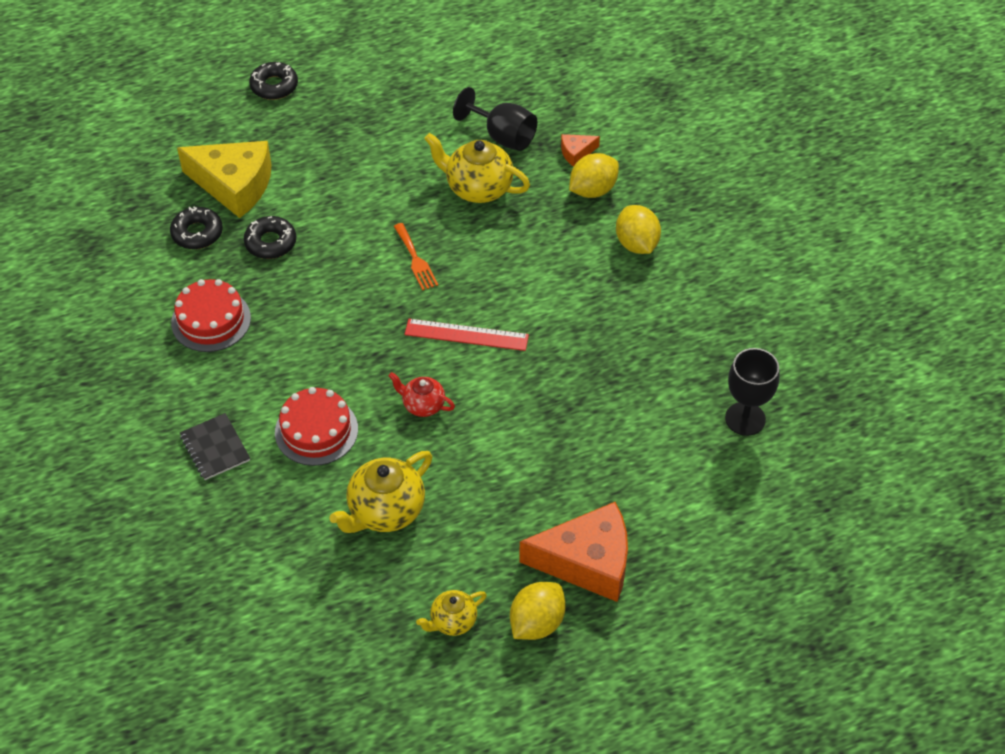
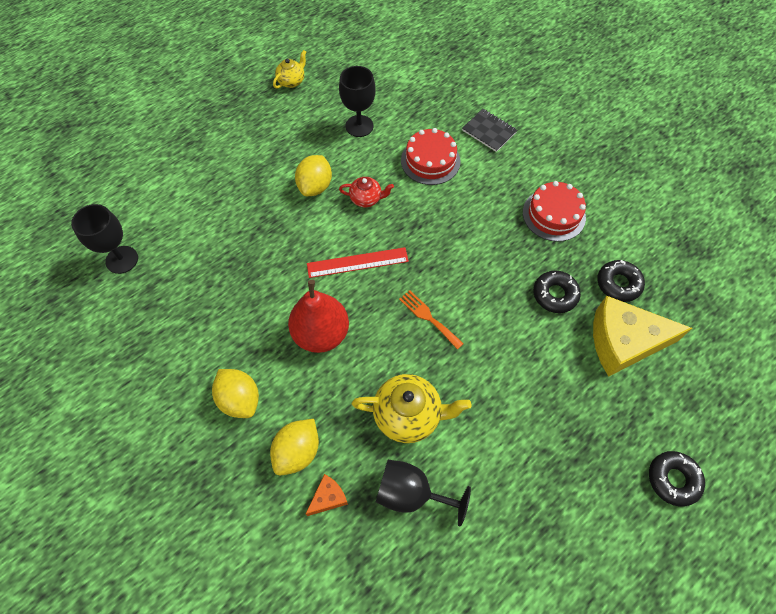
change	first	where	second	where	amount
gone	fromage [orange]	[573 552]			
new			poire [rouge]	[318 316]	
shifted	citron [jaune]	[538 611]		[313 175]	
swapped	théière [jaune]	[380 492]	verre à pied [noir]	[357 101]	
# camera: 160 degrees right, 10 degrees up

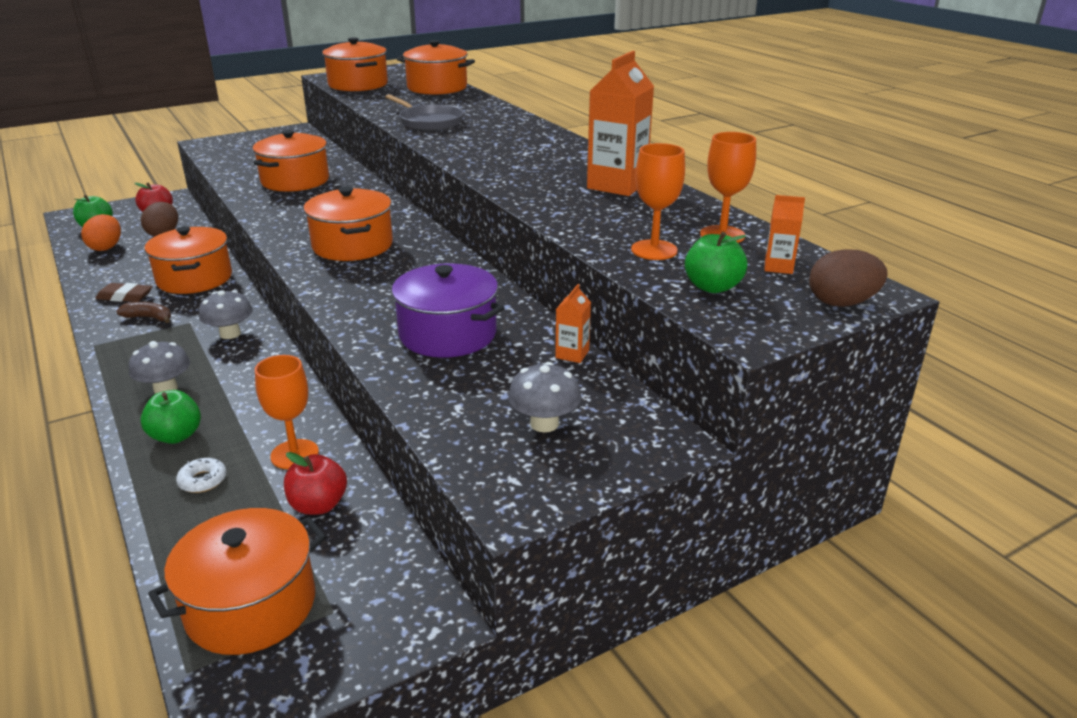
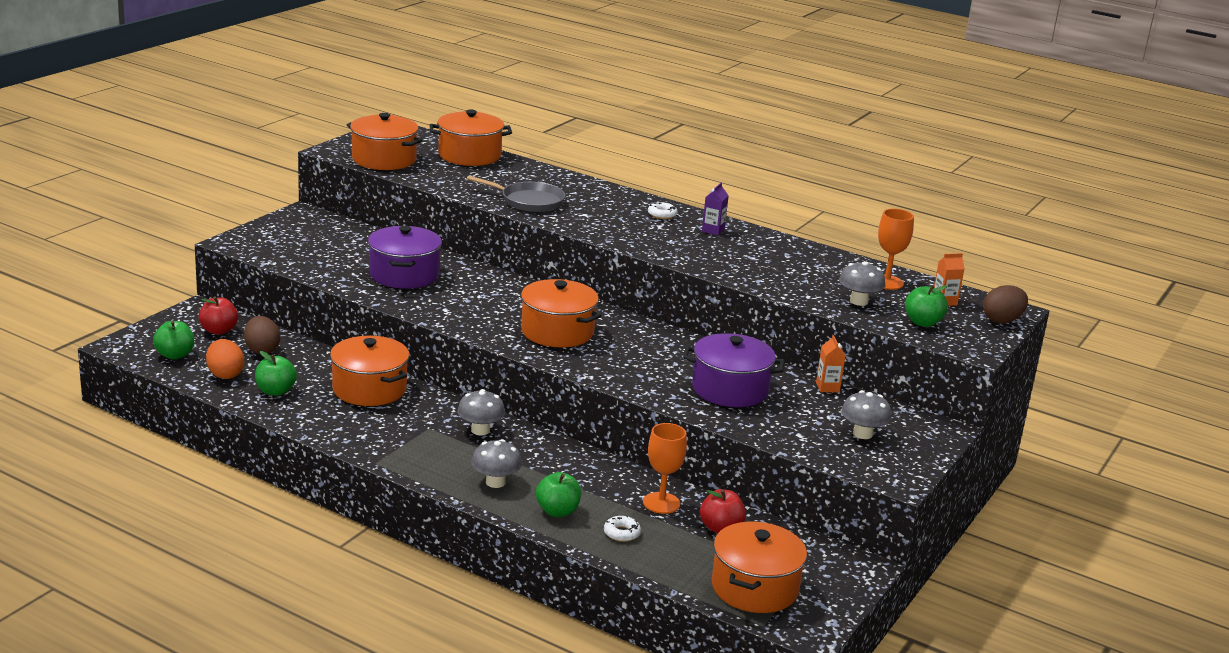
change	first	where	second	where	amount
gone	gomme [marron]	[124 292]			
gone	banane [marron]	[143 312]			
gone	brique de lait [orange]	[620 123]			
new			pomme [vert]	[276 373]	
new			beignet [blanc]	[663 210]	
new			brique de lait [violet]	[715 209]	
swapped	verre à pied [orange]	[658 201]	champignon [gris]	[862 283]	
repainted	marmite [orange]	[291 161]	marmite [violet]	[405 257]	
# camera: 30 degrees left, 5 degrees down

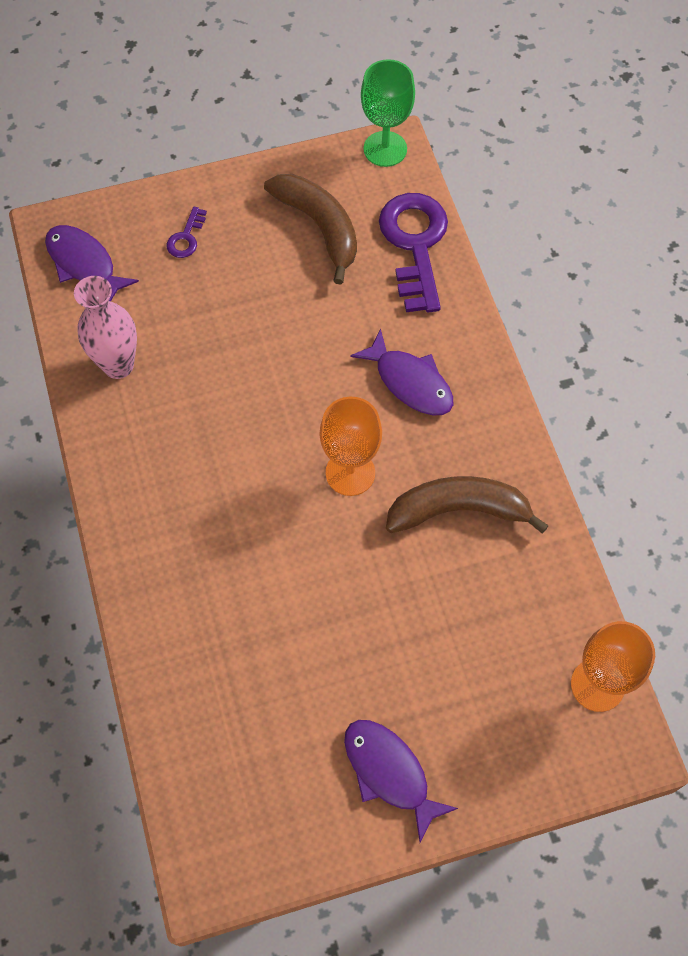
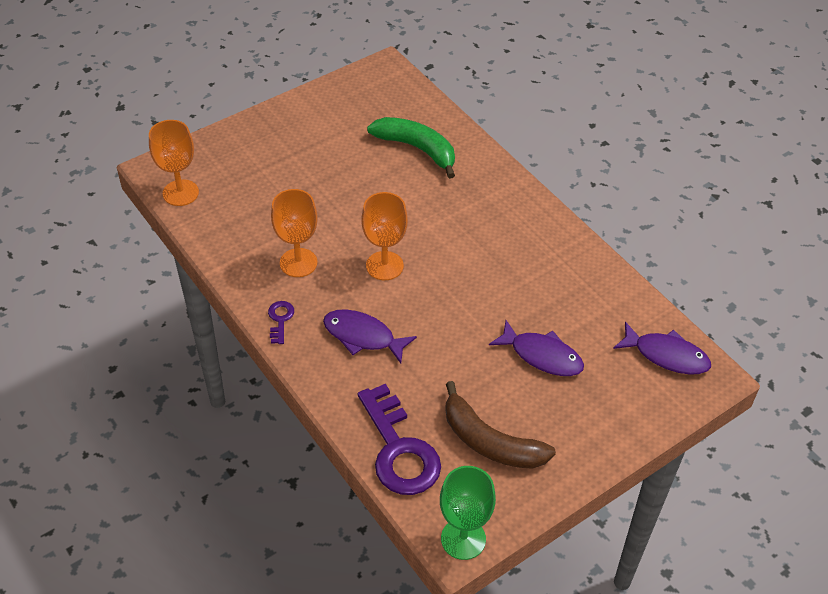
change	first	where	second	where	amount
gone	vase [rose]	[105 327]			
new			banane [vert]	[411 148]	
shifted	clé [violet]	[187 232]		[281 322]	
shifted	poisson [violet]	[401 781]		[536 348]	
swapped	banane [marron]	[467 504]	verre à pied [orange]	[294 233]	
# camera: 160 degrees right, 15 degrees down

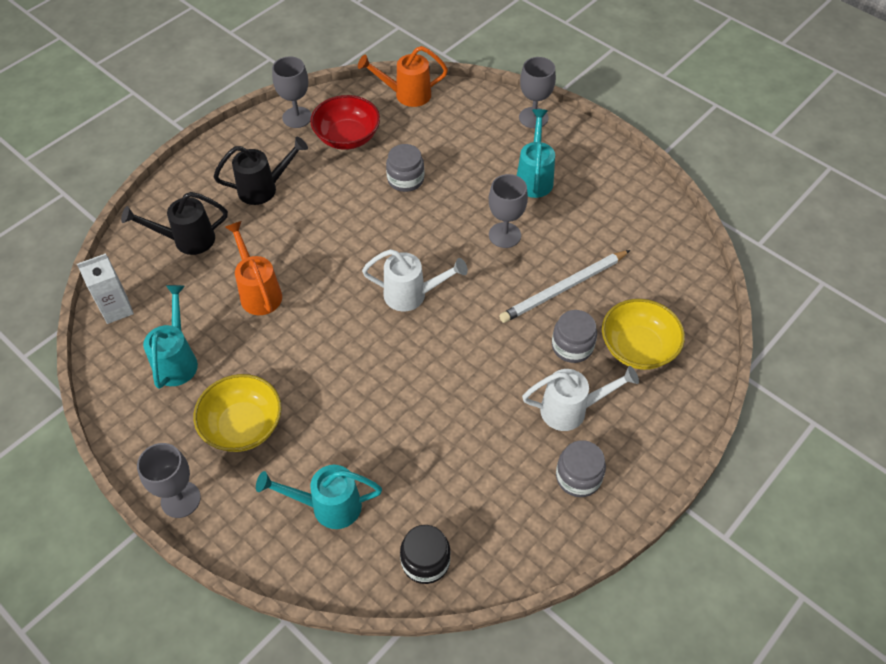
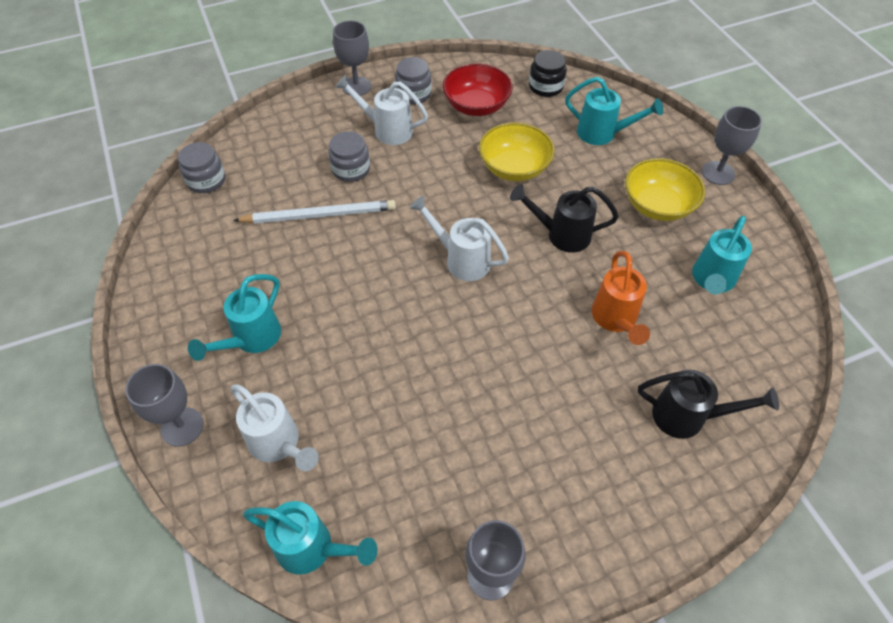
change	first	where	second	where	amount
gone	brique de lait [blanc]	[105 288]			
new			arrosoir [blanc]	[275 427]	
shifted	arrosoir [noir]	[261 171]		[564 218]	
shifted	bol [rouge]	[345 122]		[478 90]	
shifted	bocal [gris]	[405 168]		[201 167]	
shifted	verre à pied [gris]	[508 211]		[352 58]	
shifted	bol [jaune]	[643 334]		[517 152]	
repainted	arrosoir [orange]	[403 76]	arrosoir [turquoise]	[310 537]	
# camera: 155 degrees left, 0 degrees up

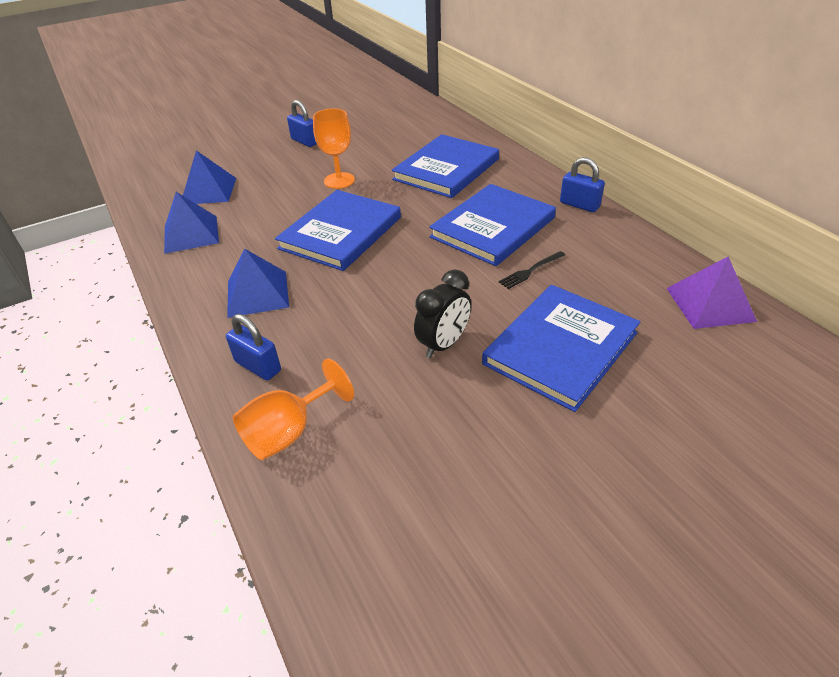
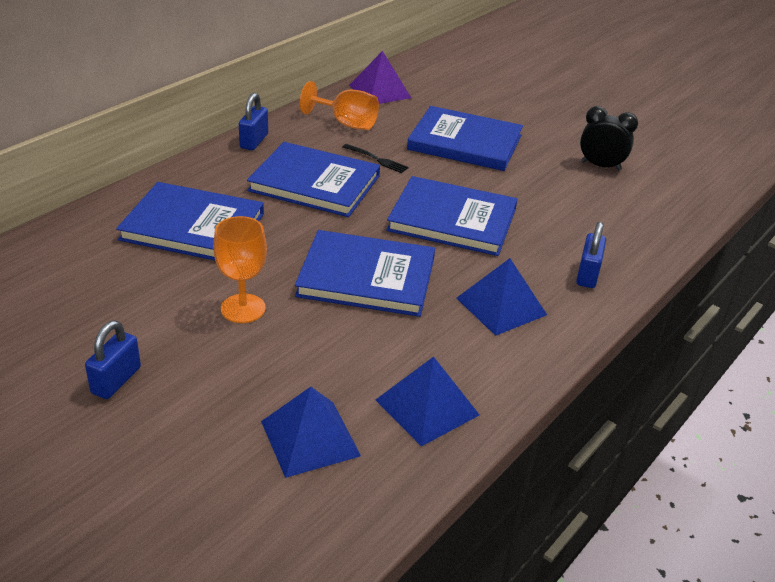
change	first	where	second	where	amount
new			livre [bleu]	[451 216]	
shifted	verre à pied [orange]	[293 409]		[339 105]	
shifted	réveil [noir]	[442 313]		[609 138]	
# camera: 115 degrees left, 5 degrees down

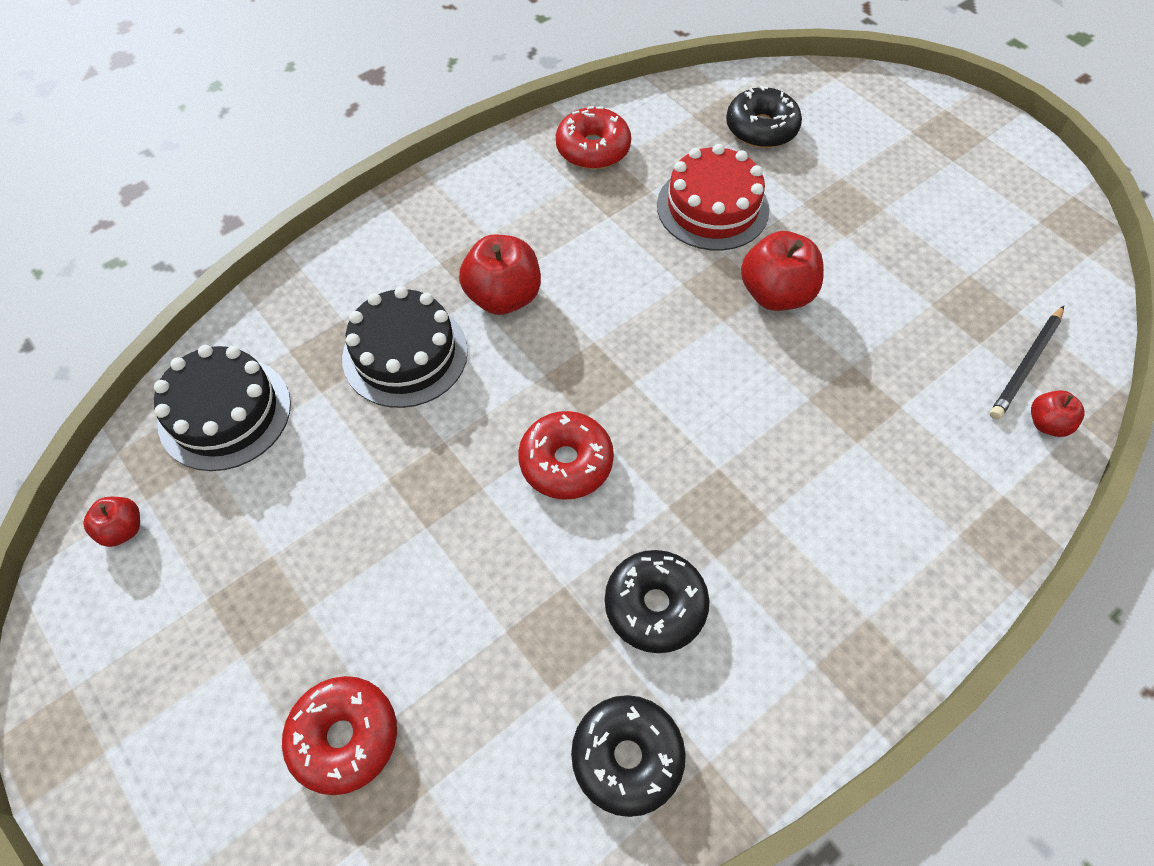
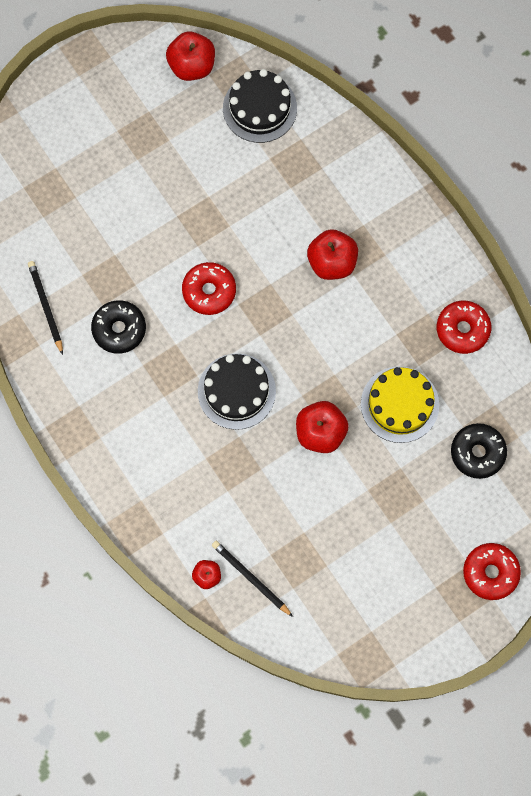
change	first	where	second	where	amount
shifted	beignet [rouge]	[339 735]		[492 571]	
shifted	gâteau [noir]	[405 347]		[237 391]	
swapped	beignet [noir]	[628 756]	crayon [noir]	[45 308]	
repainted	gâteau [rouge]	[713 197]	gâteau [jaune]	[400 404]	
scaled	pomme [rouge]	[111 522]		[190 56]	x1.83
# camera: 95 degrees right, 15 degrees up

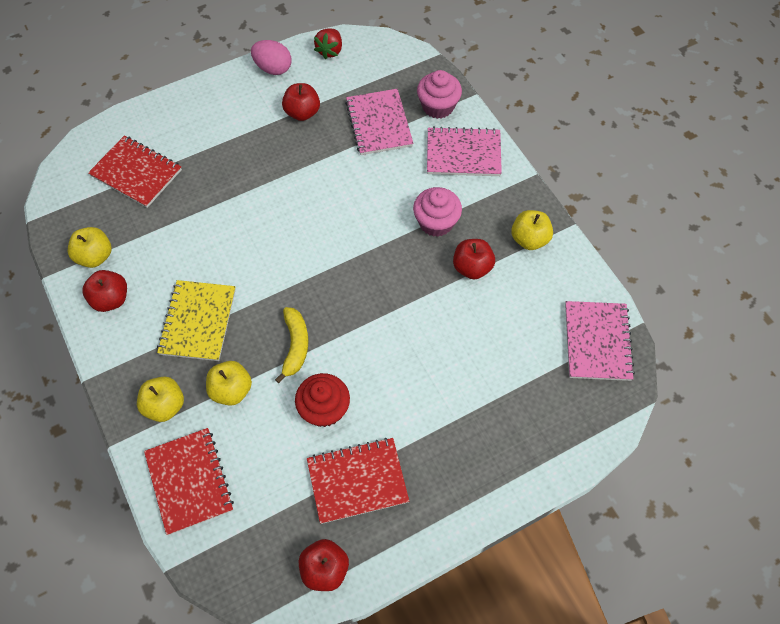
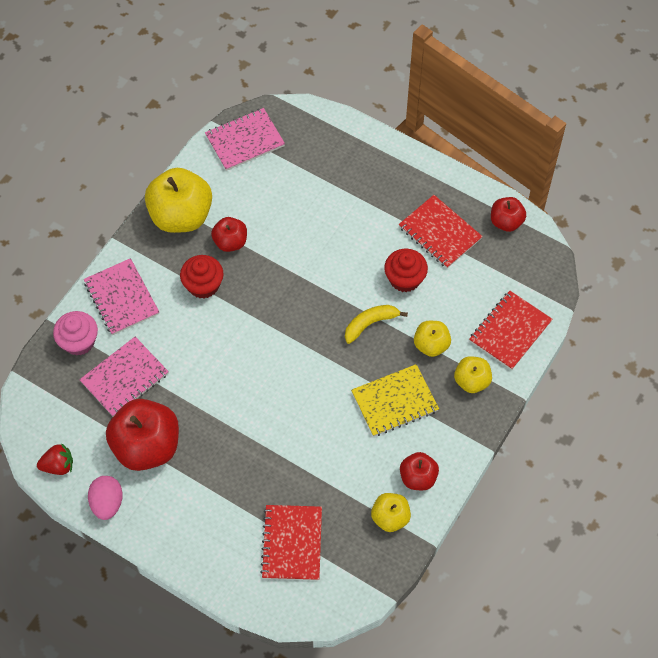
change	first	where	second	where	amount
repainted	muffin [rose]	[437 212]	muffin [rouge]	[202 277]	
scaled	pomme [rouge]	[301 102]		[142 435]	x1.87
scaled	pomme [jaune]	[532 230]		[178 200]	x1.87
# camera: 120 degrees left, 0 degrees up

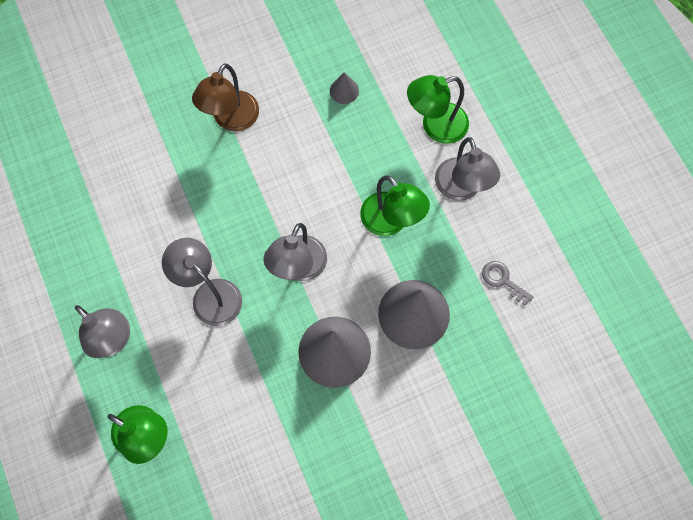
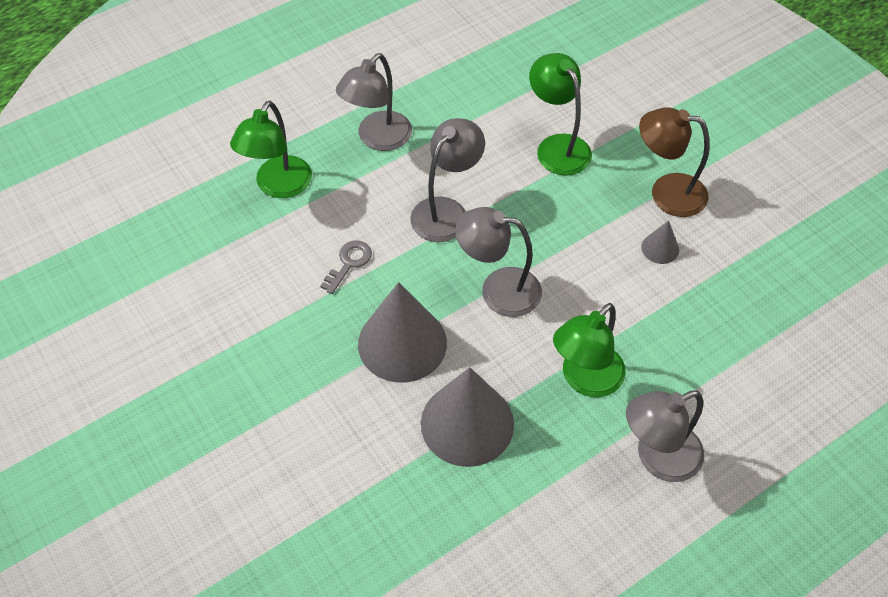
change	first	where	second	where	amount
shifted	cône [gris]	[344 88]		[660 242]	
shifted	lampe [vert]	[438 109]		[560 114]	
shifted	clé [gris]	[508 283]		[346 267]	
# camera: 80 degrees right, 15 degrees down

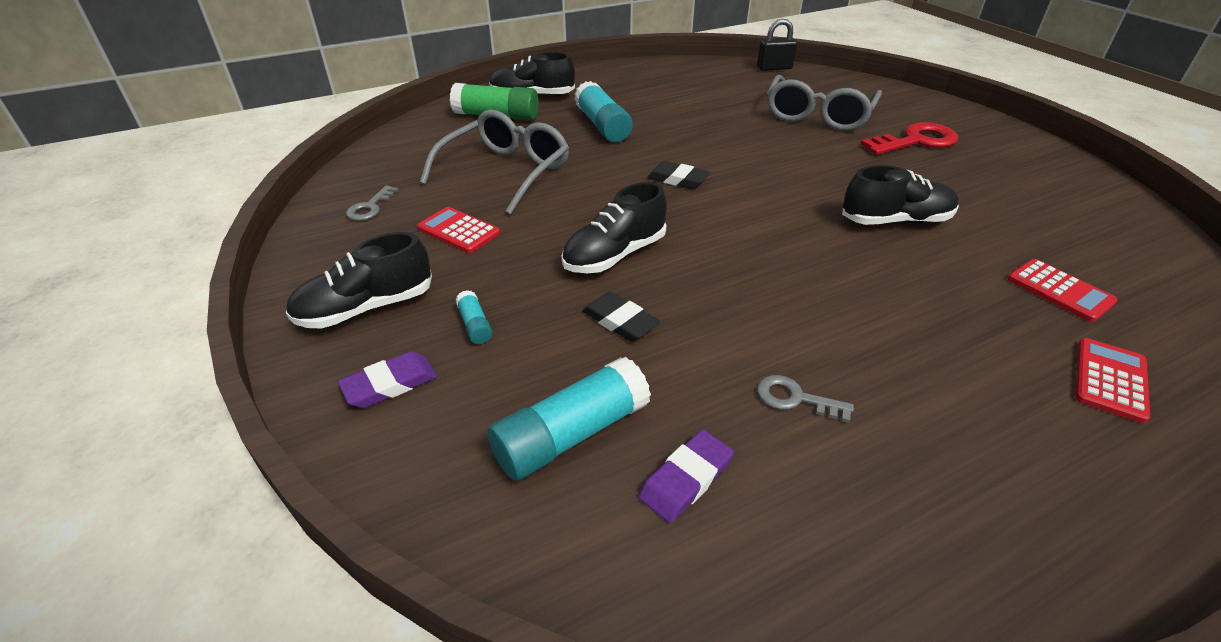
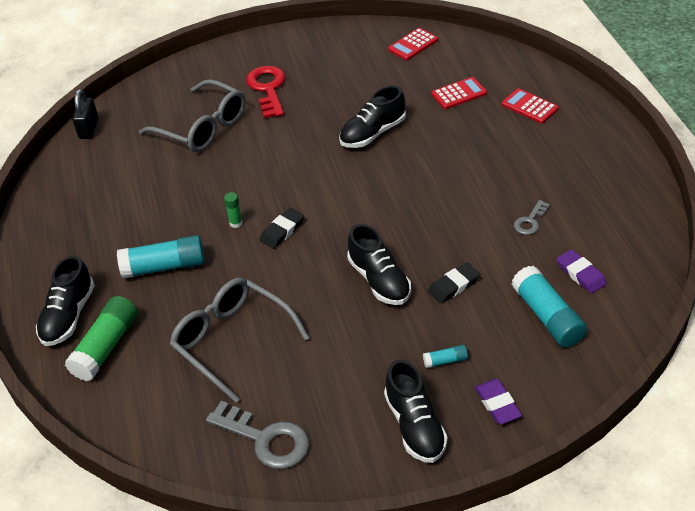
change	first	where	second	where	amount
new			bâton de colle [vert]	[233 210]	
shifted	calculatrice [rouge]	[458 230]		[413 44]	
rotated	chaussure [noir]	[900 195]		[372 117]	135 degrees counterclockwise
scaled	clé [gris]	[372 203]		[257 435]	x1.86
# camera: 75 degrees left, 5 degrees up

